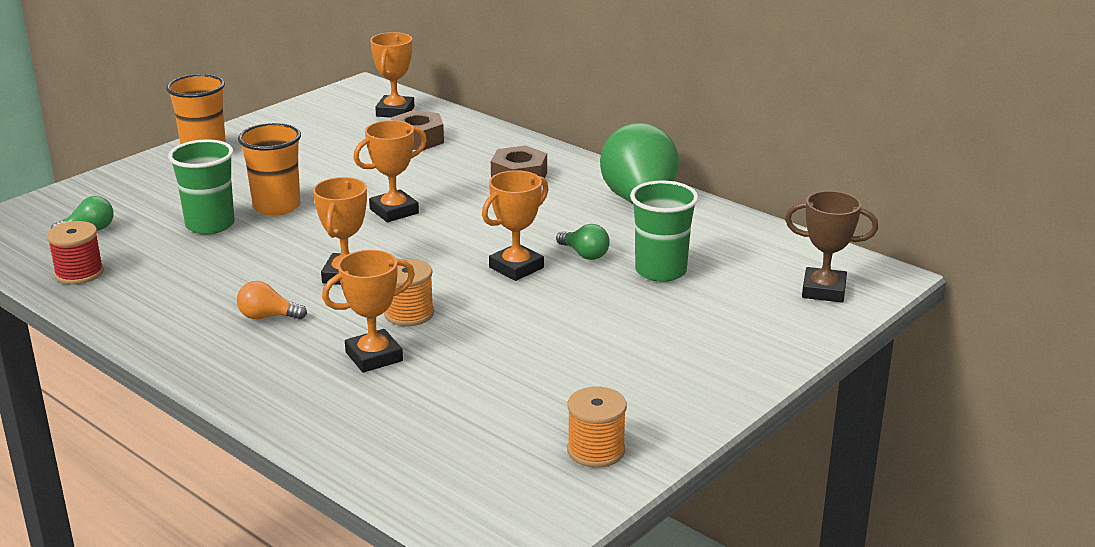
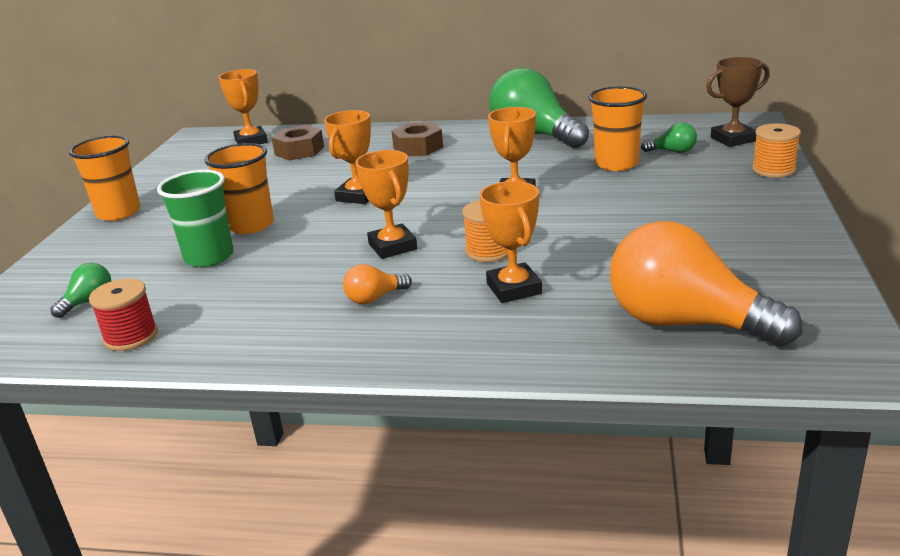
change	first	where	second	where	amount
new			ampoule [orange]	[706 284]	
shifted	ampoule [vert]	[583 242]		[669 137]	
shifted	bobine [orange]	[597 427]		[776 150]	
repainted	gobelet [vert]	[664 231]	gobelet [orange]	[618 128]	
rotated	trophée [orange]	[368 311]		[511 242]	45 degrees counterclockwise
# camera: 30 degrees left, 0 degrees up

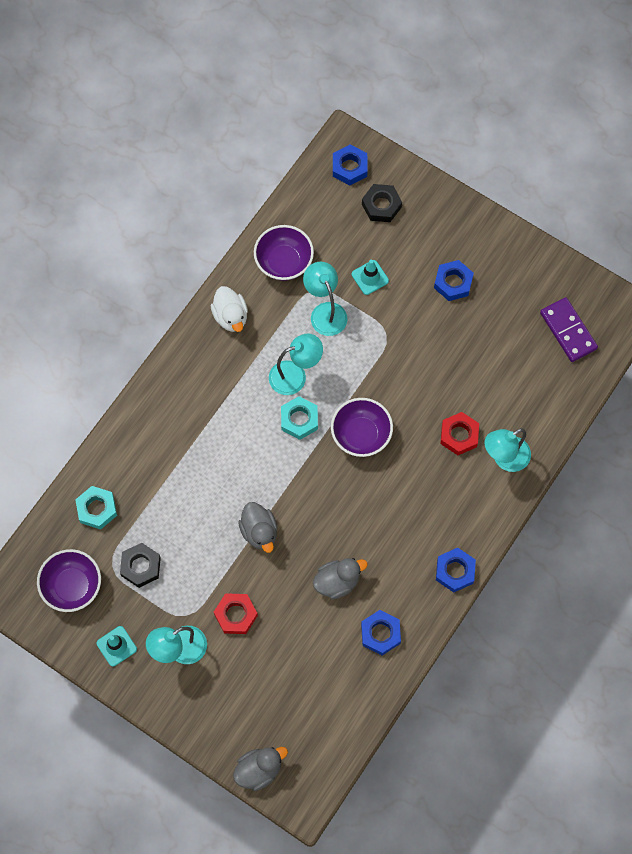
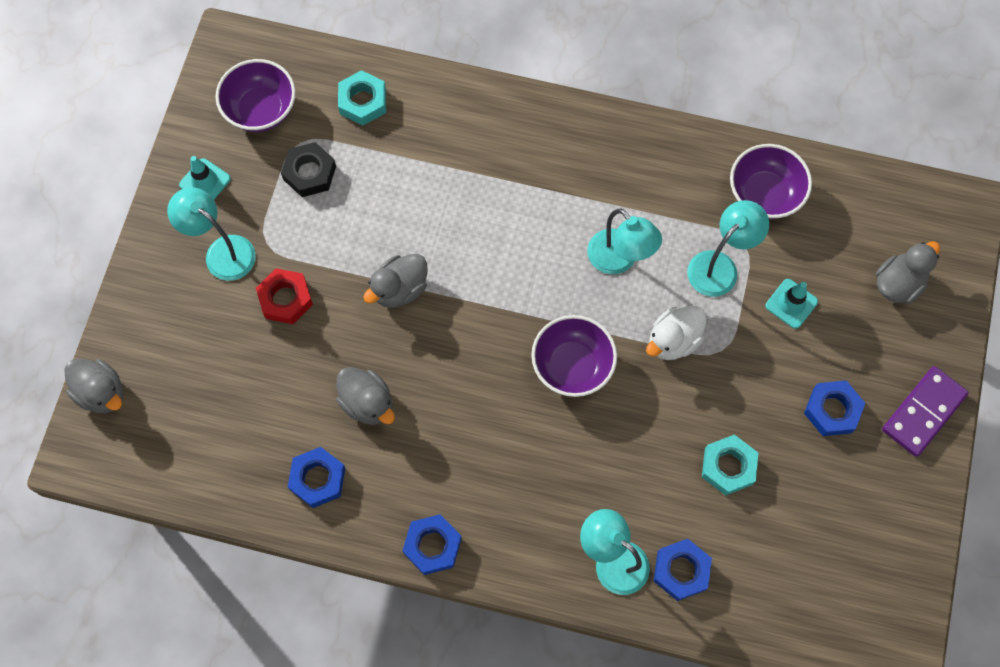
change	first	where	second	where	amount
gone	écrou [rouge]	[459 433]			
shifted	canard [blanc]	[229 309]		[676 333]	
shifted	écrou [turquoise]	[299 418]		[730 465]	
shifted	écrou [bleu]	[350 165]		[683 570]	
shifted	domino [violet]	[569 329]		[925 411]	
swapped	écrou [noir]	[382 203]	canard [gris]	[908 272]	
# camera: 70 degrees right, 0 degrees up

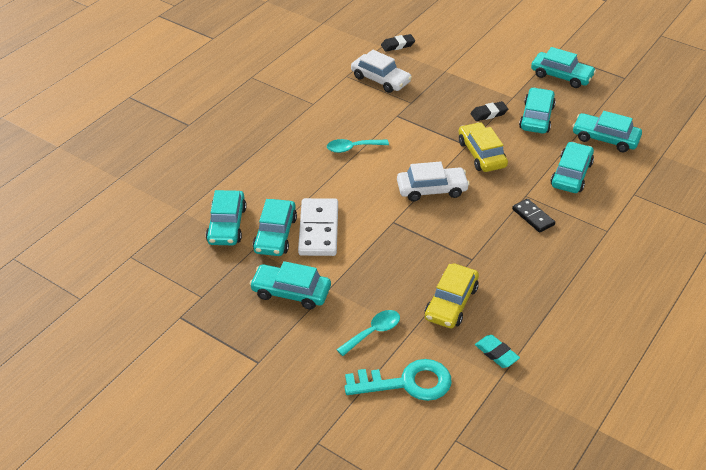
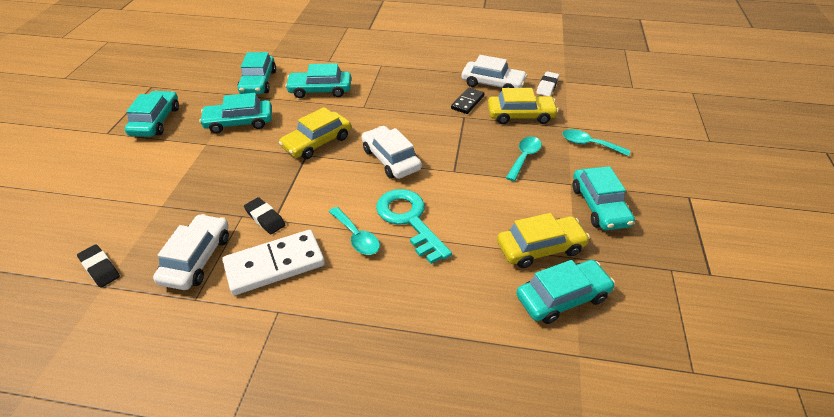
change	first	where	second	where	amount
new			voiture [blanc]	[494 71]	
new			cuillère [turquoise]	[524 158]	
shifted	domino [blanc]	[318 227]		[273 262]	
shifted	clé [turquoise]	[398 380]		[414 226]	
shifted	gomme [noir]	[489 111]		[264 215]	
shifted	domino [noir]	[533 216]		[467 101]	
repainted	voiture [turquoise]	[275 227]	voiture [jaune]	[543 240]	
repainted	gomme [turquoise]	[497 351]	gomme [blanc]	[547 83]	
# camera: 115 degrees left, 0 degrees up

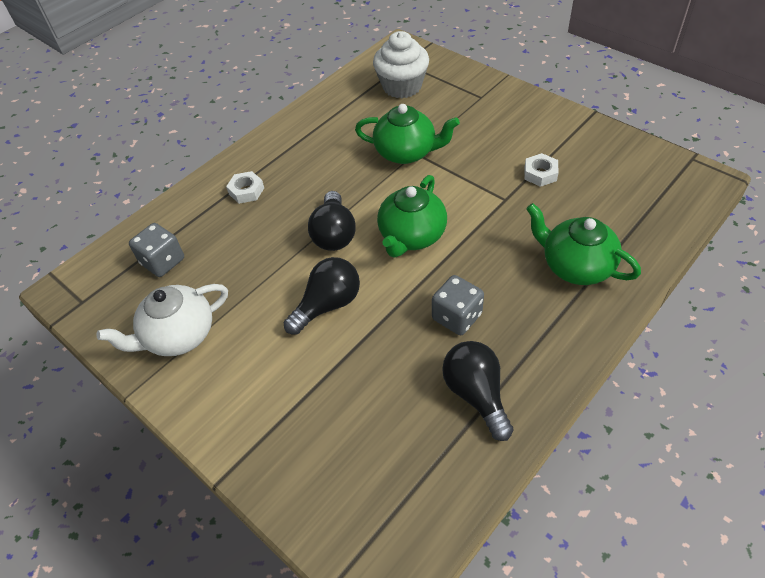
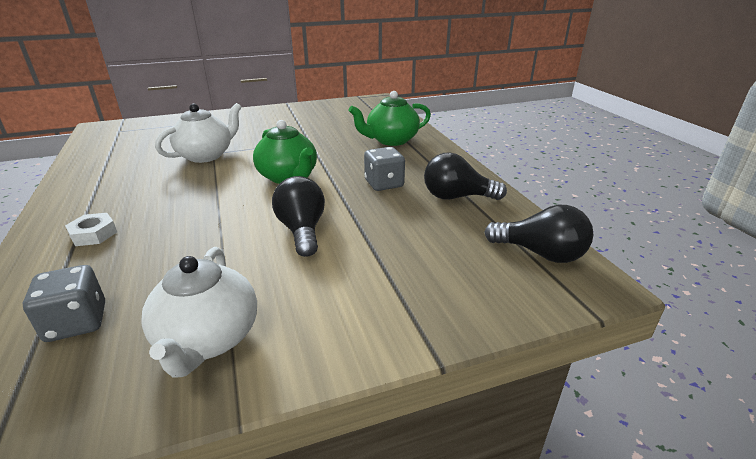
change	first	where	second	where	amount
gone	muffin [blanc]	[401 64]			
gone	écrou [blanc]	[541 170]			
shifted	ampoule [noir]	[332 221]		[538 234]	
repainted	théière [vert]	[407 134]	théière [blanc]	[198 133]	
# camera: 65 degrees left, 20 degrees down

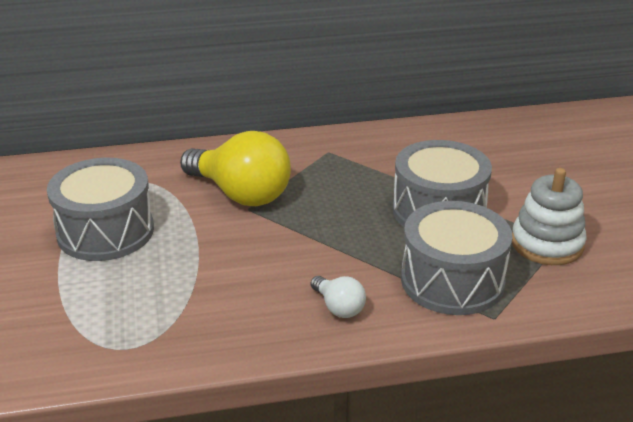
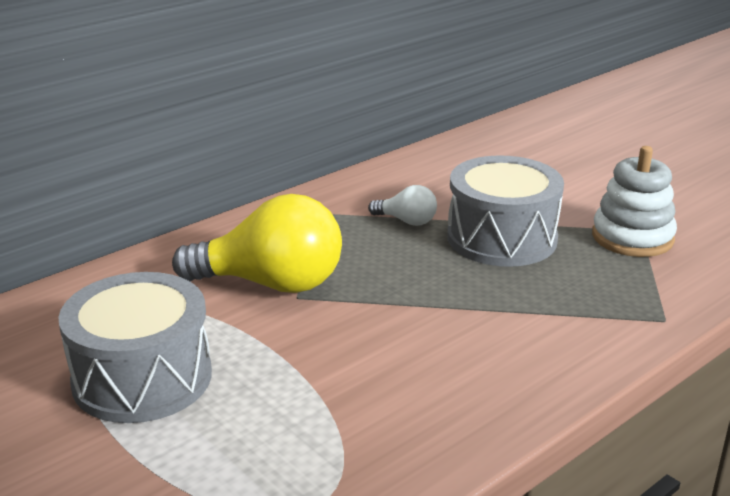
change	first	where	second	where	amount
gone	tambour [gris]	[457 258]			
shifted	ampoule [blanc]	[338 297]		[402 205]	
# camera: 30 degrees left, 5 degrees down

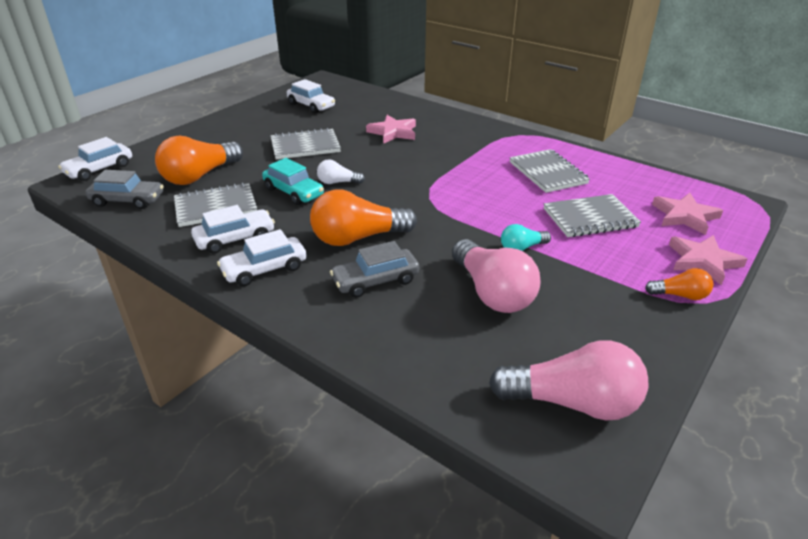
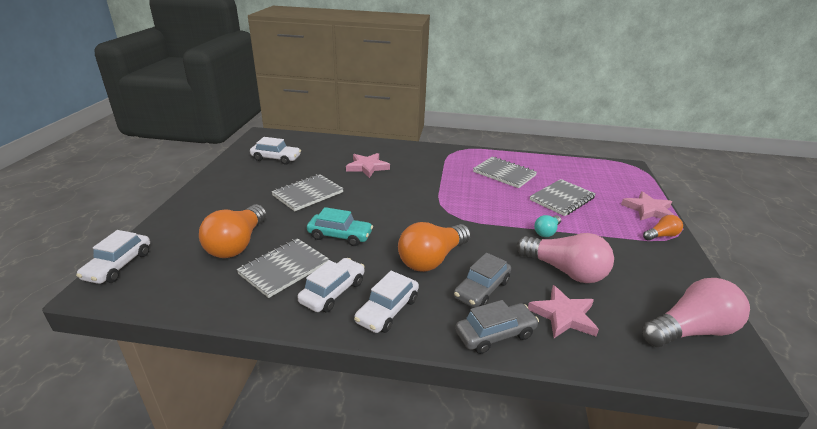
change	first	where	second	where	amount
gone	ampoule [blanc]	[341 171]			
shifted	voiture [gris]	[124 189]		[497 327]	
shifted	étoile [rose]	[687 214]		[563 311]	
# camera: 30 degrees left, 5 degrees down

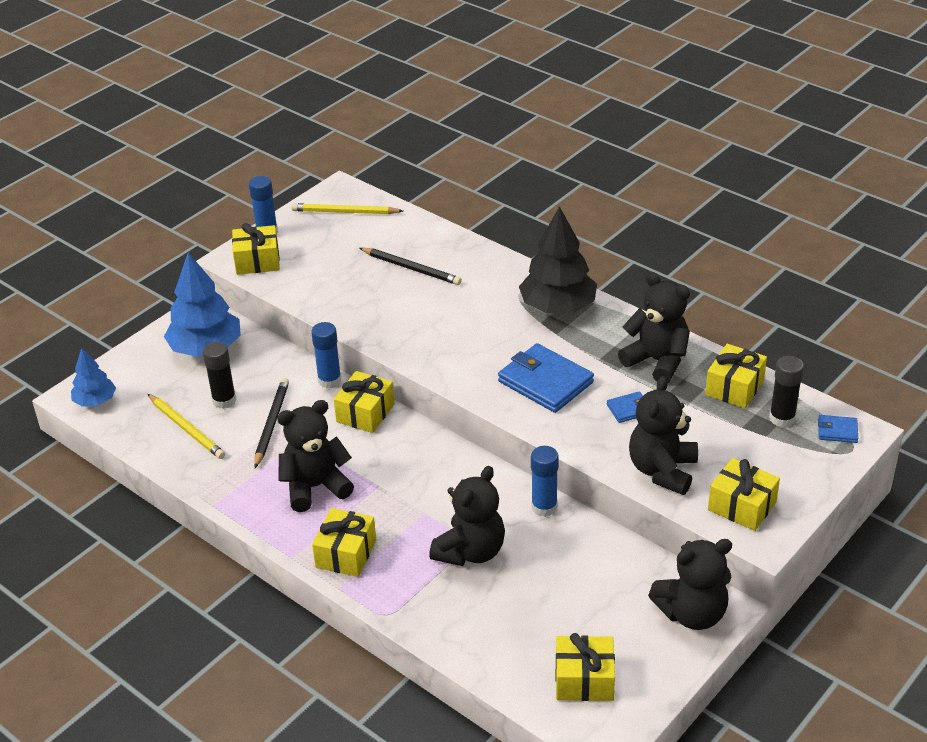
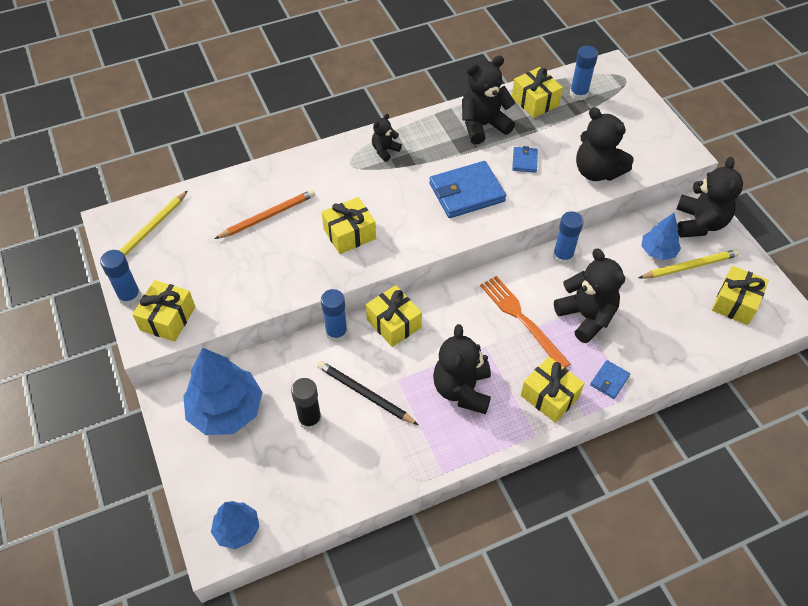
change	first	where	second	where	amount
new			fourchette [orange]	[525 322]	
new			arbre [bleu]	[661 236]	
shifted	crayon [jaune]	[186 426]		[689 264]	
shifted	cadeau [jaune]	[744 494]		[349 225]	
shifted	portefeuille [bleu]	[838 429]		[610 379]	
swapped	arbre [noir]	[558 259]	ours en peluche [noir]	[387 138]	
repainted	crayon [noir]	[411 266]	crayon [orange]	[265 214]	
repainted	bâton de colle [noir]	[786 391]	bâton de colle [bleu]	[584 73]	
# camera: 65 degrees left, 15 degrees up

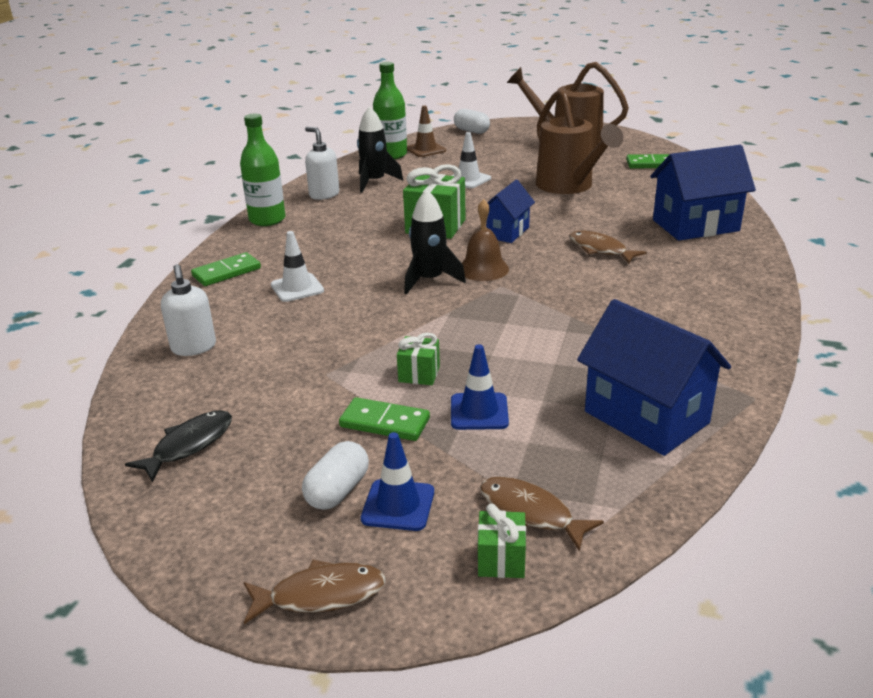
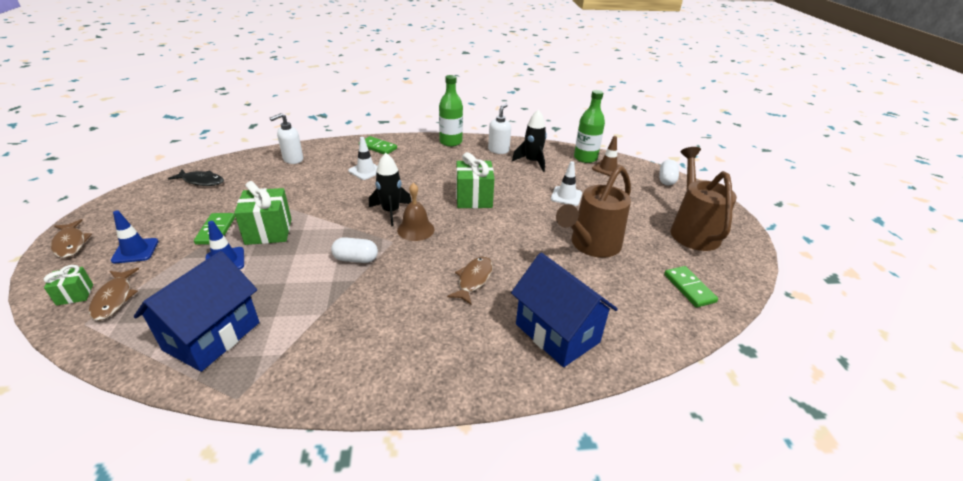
change	first	where	second	where	amount
gone	maison [bleu]	[510 211]			
shifted	gélule [blanc]	[335 475]		[354 250]	
rotated	poisson [marron]	[542 514]		[114 294]	150 degrees clockwise
scaled	cadeau [vert]	[418 359]		[262 213]	x1.86
# camera: 65 degrees right, 5 degrees up

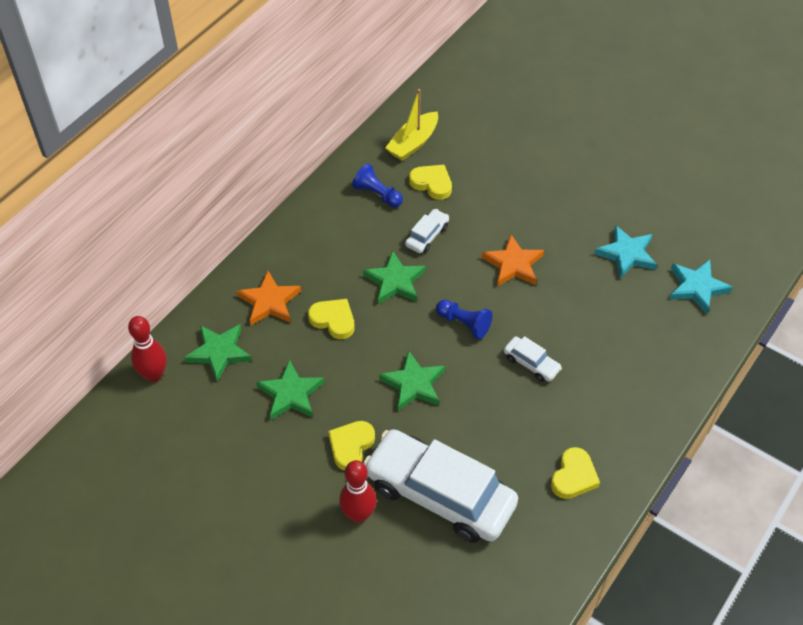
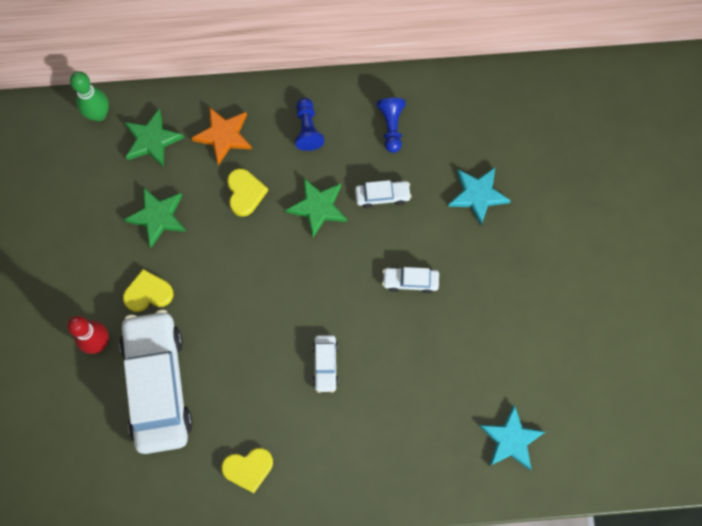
change	first	where	second	where	amount
gone	étoile [vert]	[412 380]			
gone	bateau [jaune]	[411 125]			
gone	cœur [jaune]	[430 182]			
shifted	pion [bleu]	[464 319]		[309 124]	
shifted	étoile [turquoise]	[625 251]		[479 196]	
swapped	étoile [orange]	[513 260]	voiture [blanc]	[410 280]	
repainted	quille [rouge]	[147 349]	quille [vert]	[89 96]	
# camera: 50 degrees right, 20 degrees up

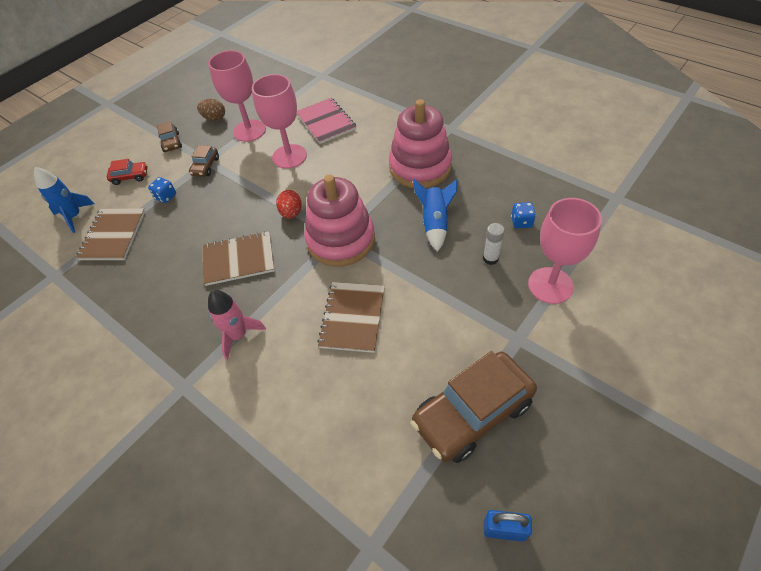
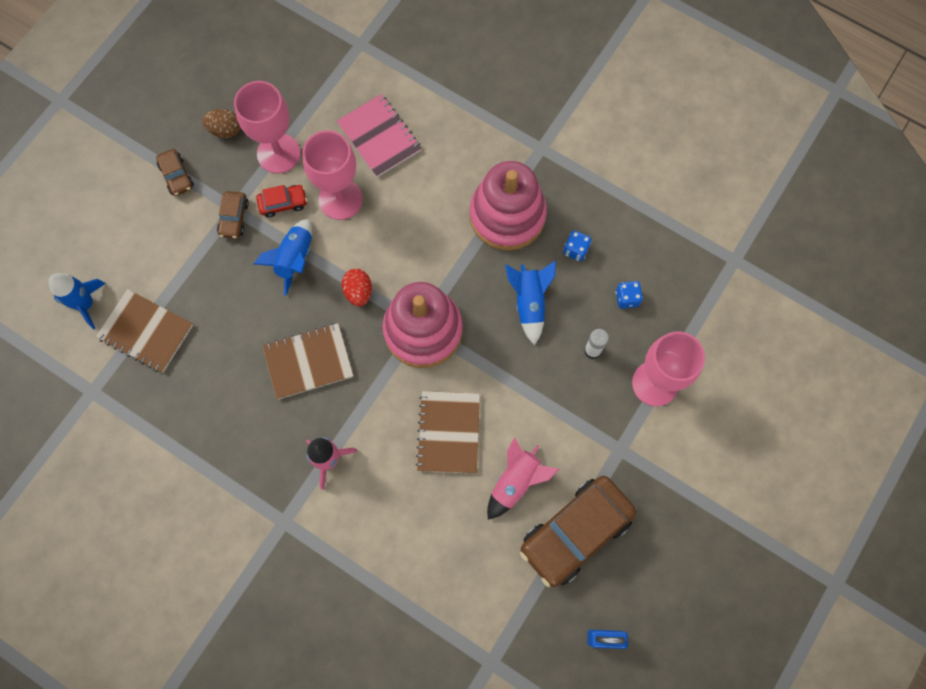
change	first	where	second	where	amount
new			fusée [bleu]	[283 257]	
new			fusée [rose]	[523 478]	
shifted	voiture [rouge]	[127 172]		[281 201]	
shifted	dé [bleu]	[162 190]		[577 246]	
rotated	carnet [marron]	[110 234]		[144 331]	60 degrees counterclockwise
# camera: 10 degrees left, 20 degrees up

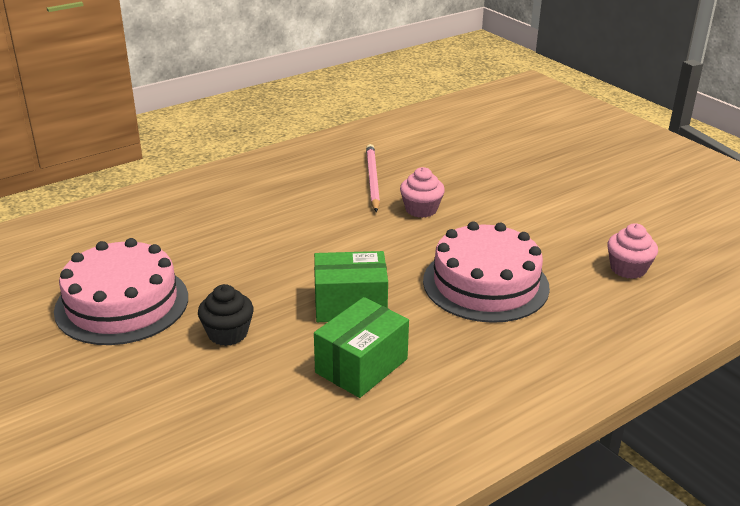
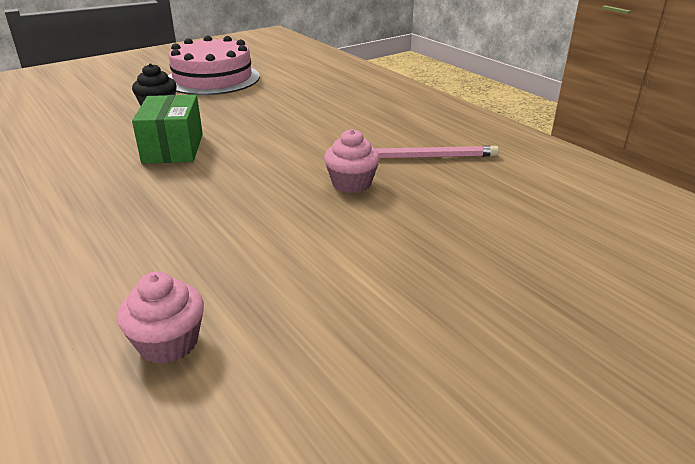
change	first	where	second	where	amount
gone	boîte [vert]	[361 347]			
gone	gâteau [rose]	[486 272]			
# camera: 90 degrees right, 0 degrees up

